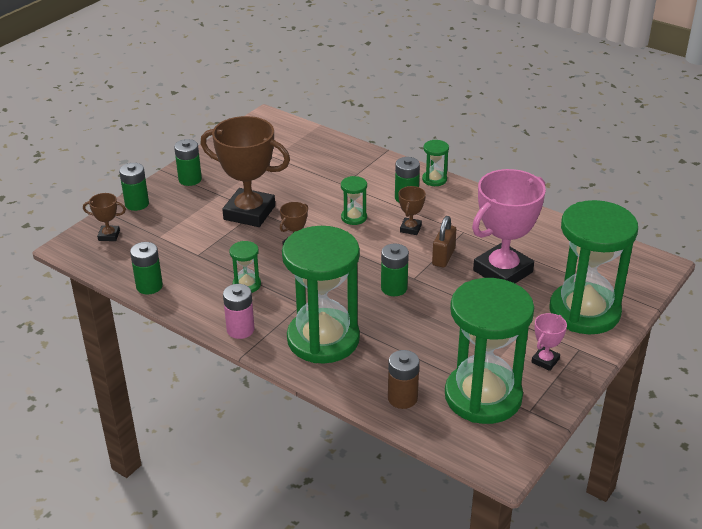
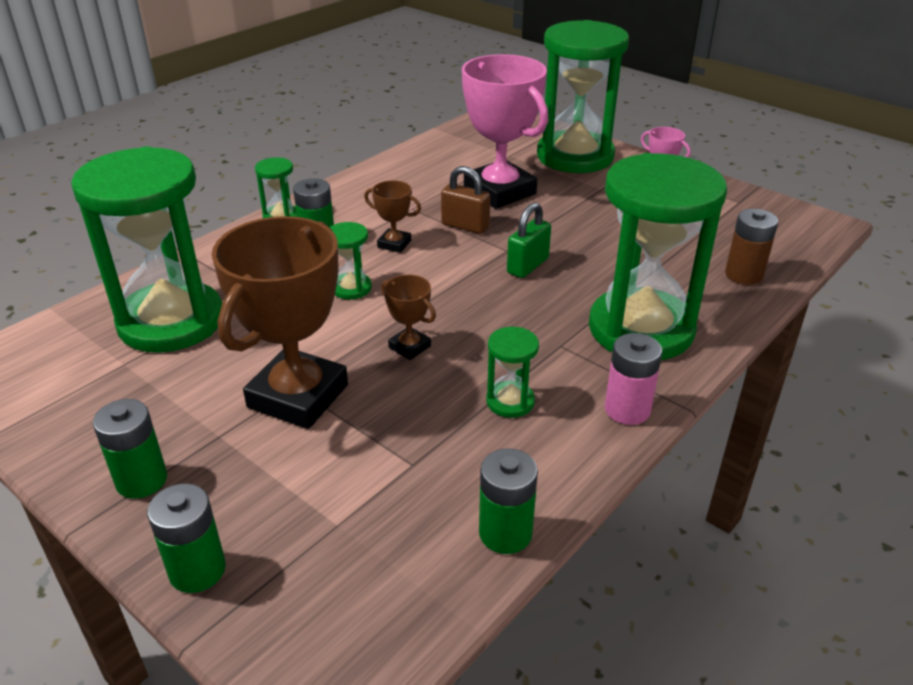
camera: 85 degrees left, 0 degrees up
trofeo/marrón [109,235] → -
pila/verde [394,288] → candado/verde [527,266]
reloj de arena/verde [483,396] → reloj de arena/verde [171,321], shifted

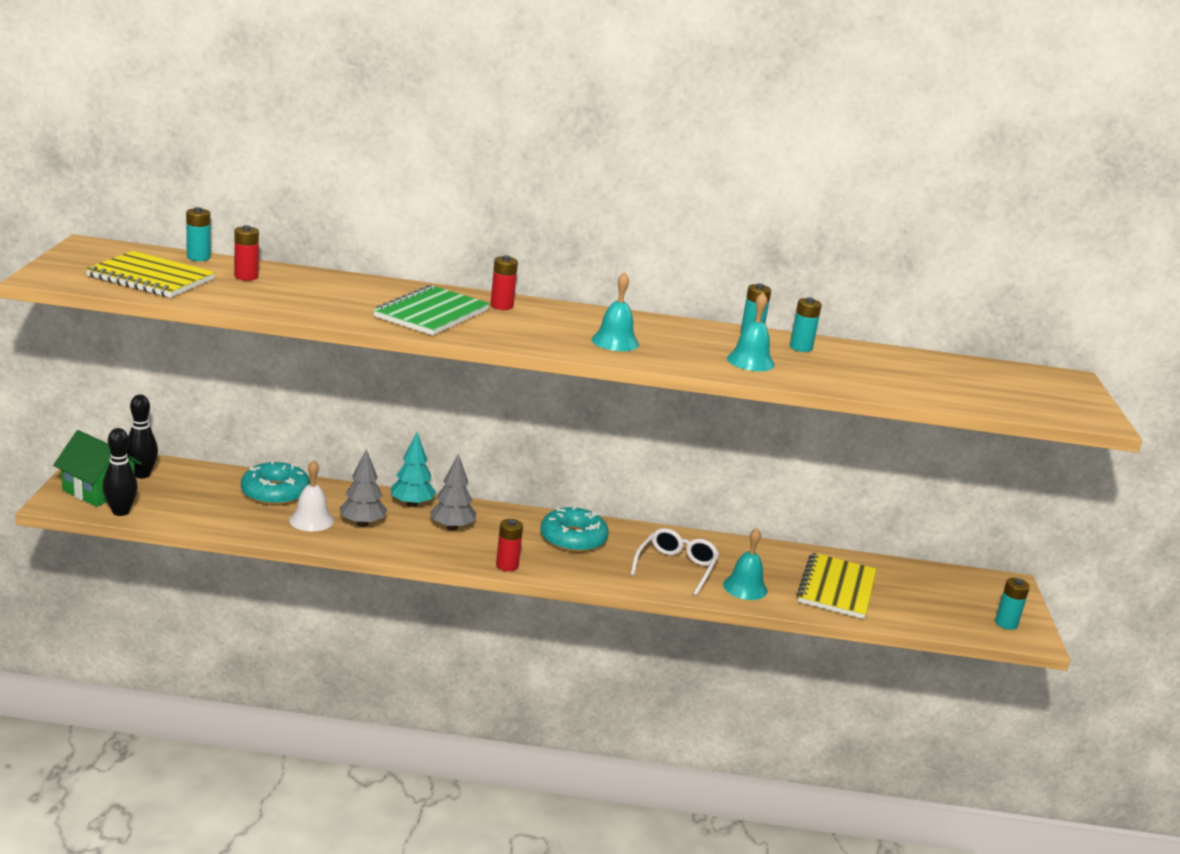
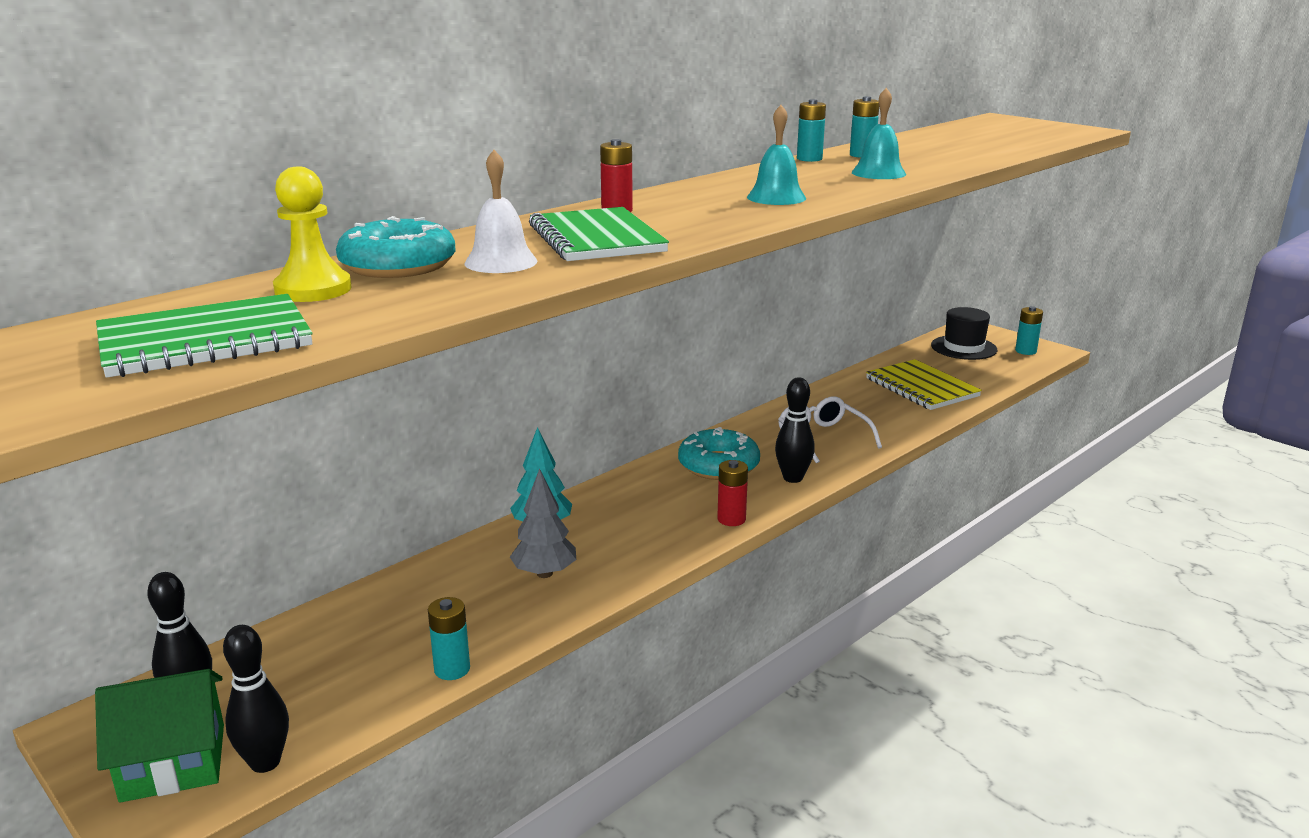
camera: 45 degrees left, 0 degrees up
pila/turquesa [198,257] → pila/turquesa [452,669], shifted
pila/rojo [246,276] → peón/amarillo [313,289]
cuaderno/amarillo [151,278] → cuaderno/verde [205,341]
árbol/gris [452,527] → -
campana/blanco [311,520] → campana/blanco [501,262], shifted
rosquilla/turquesa [275,493] → rosquilla/turquesa [398,265], shifted
campana/turquesa [745,587] → -
- → sombrero/negro [963,348]
- → bolo/negro [793,478]

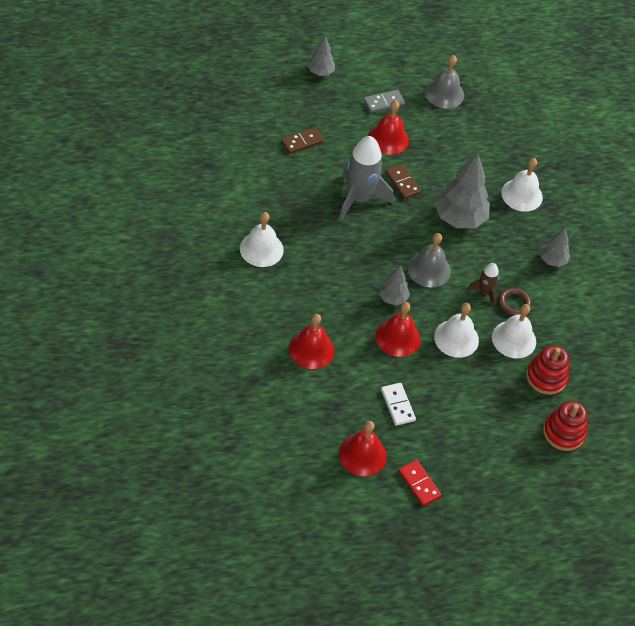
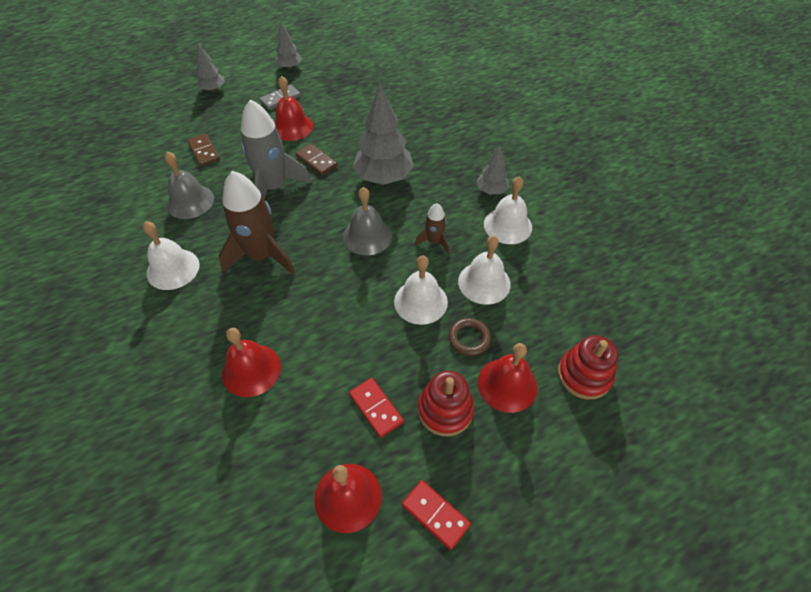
camera: 10 degrees left, 0 degrees up
campana/gris [444,93] → campana/gris [190,201], shifted
ficha de dominó/marrón [302,142] → ficha de dominó/marrón [204,151], 75 degrees counterclockwise
campana/blanco [522,195] → campana/blanco [507,225], shifted
árbol/gris [392,298] → árbol/gris [289,67], shifted
anillo/marrón [513,303] → anillo/marrón [469,338], shifted
campana/rojo [397,337] → campana/rojo [507,384], shifted
juguete apilable/rojo [546,377] → juguete apilable/rojo [445,410], shifted
ficha de dominó/blanco [397,405] → ficha de dominó/rojo [376,408]
- → cohete/marrón [262,256]

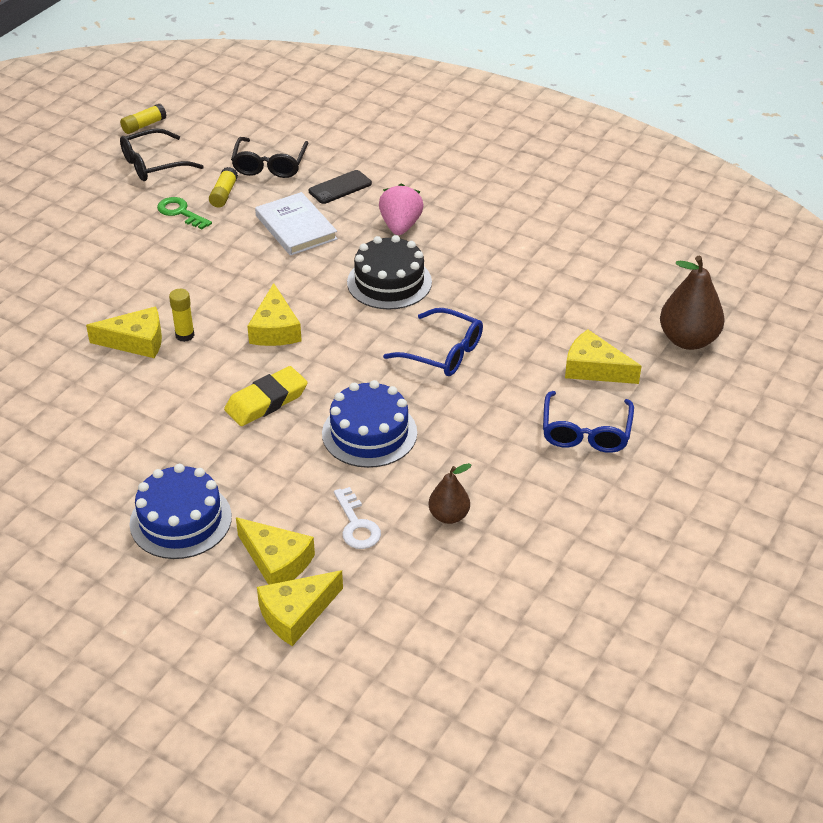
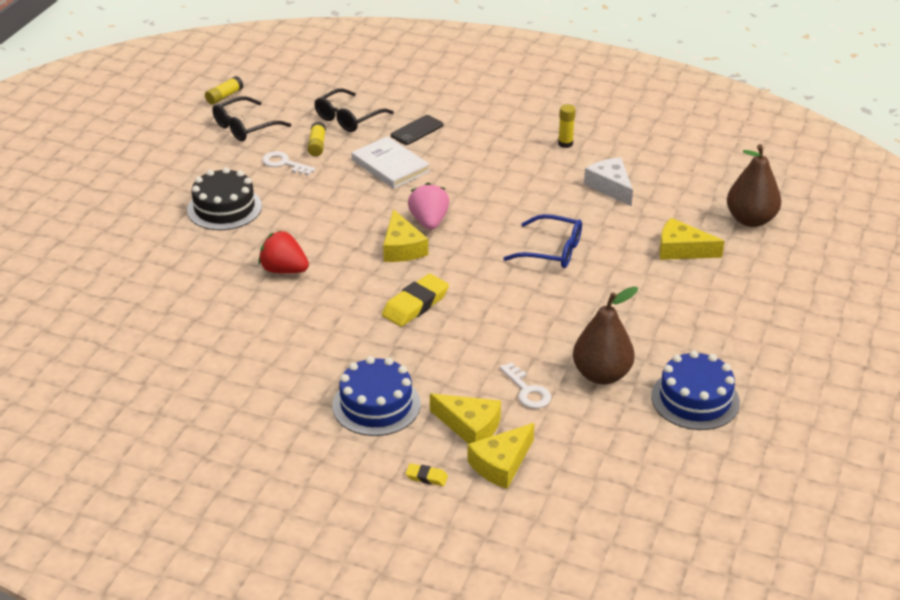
camera: 10 degrees left, 5 degrees down
gafas/negro [270,165] → gafas/negro [349,118], 45 degrees clockwise
fresa/rosa [400,226] → fresa/rosa [429,222], shifted
llave/verde [180,212] → llave/blanco [284,163]
tarta/negro [389,282] → tarta/negro [224,208], shifted
barra de pegamento/amarillo [185,335] → barra de pegamento/amarillo [565,144], shifted
queso/amarillo [136,341] → fresa/rojo [284,270]
tarta/azul [369,433] → tarta/azul [695,399], shifted
gafas/azul [586,431] → -
pera/marrón [449,516] → pera/marrón [601,375], x1.72
- → queso/blanco [610,187]
- → goma de borrar/amarillo [426,477]

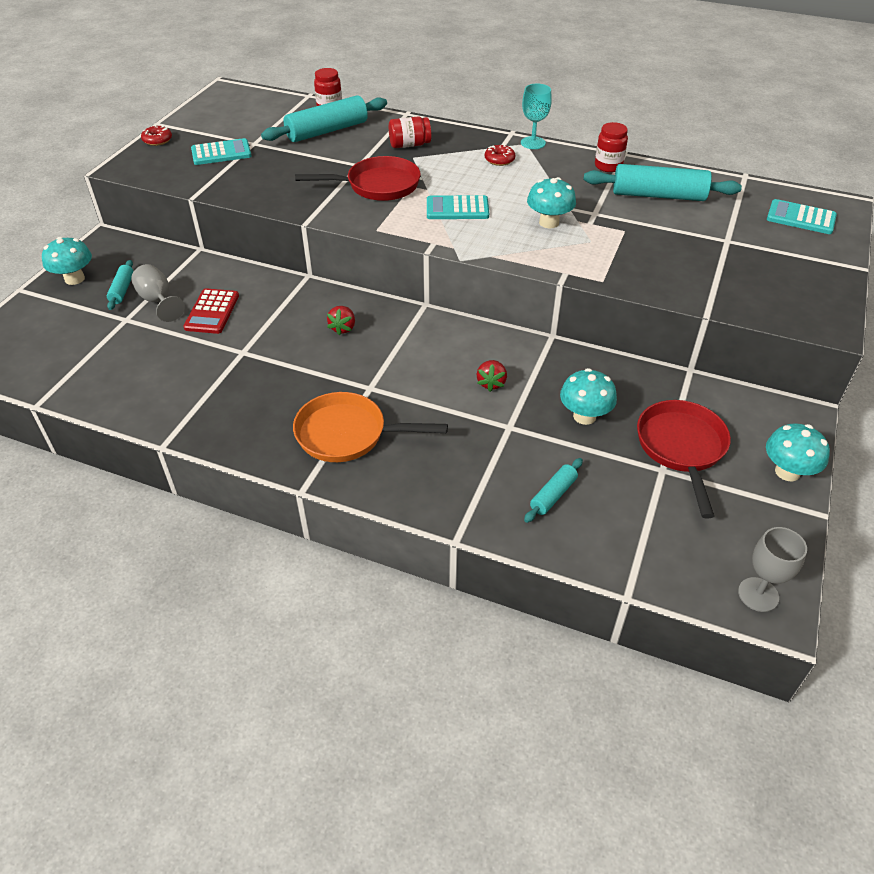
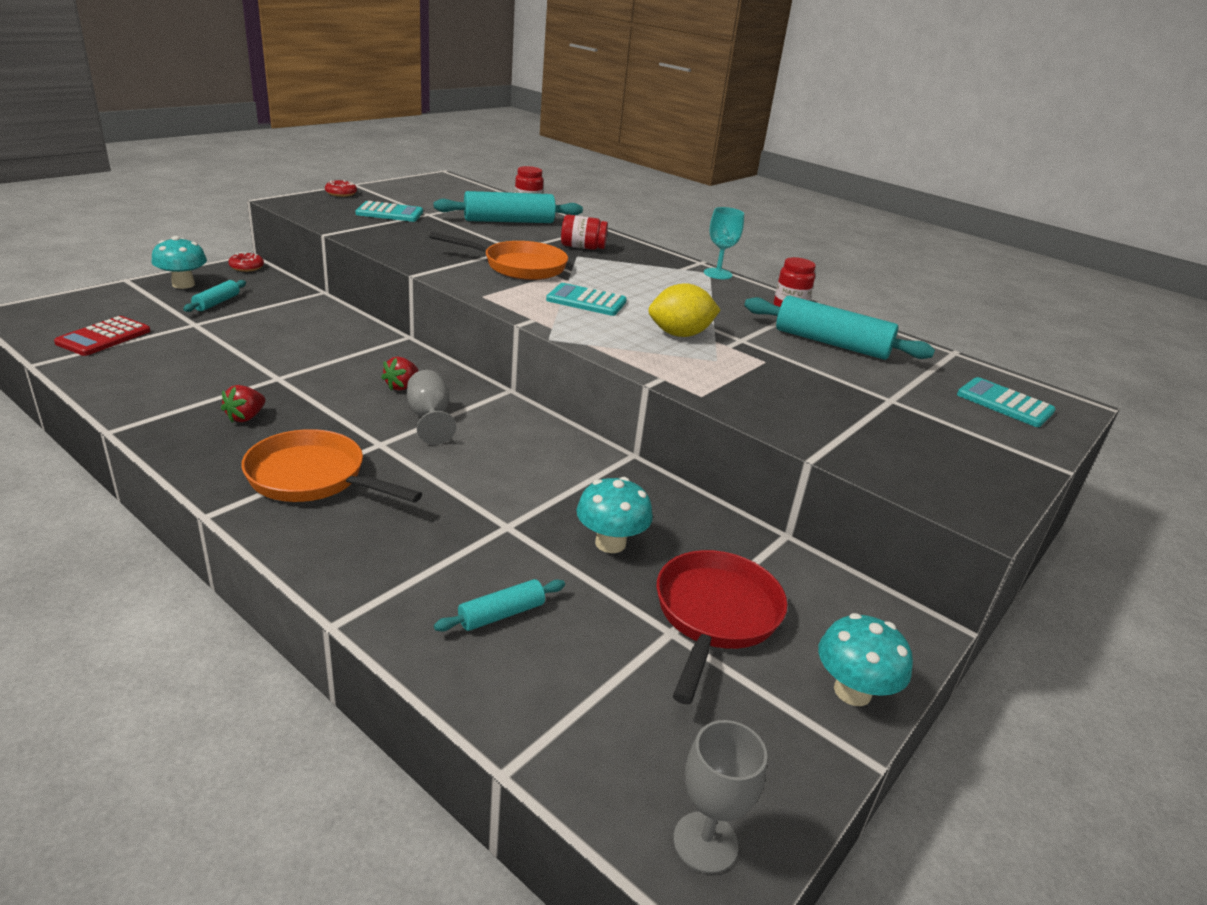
camera: 15 degrees right, 15 degrees down
rosquilla/rojo [499,160] → rosquilla/rojo [246,267], shifted
sartén/rojo [378,186] → sartén/naranja [519,266]
seta/turquesa [549,222] → limón/amarillo [680,334]
copa/gris [158,301] → copa/gris [429,418], shifted
calculadora/rojo [212,312] → calculadora/rojo [104,337], shifted
fresa/rojo [491,383] → fresa/rojo [246,417], shifted

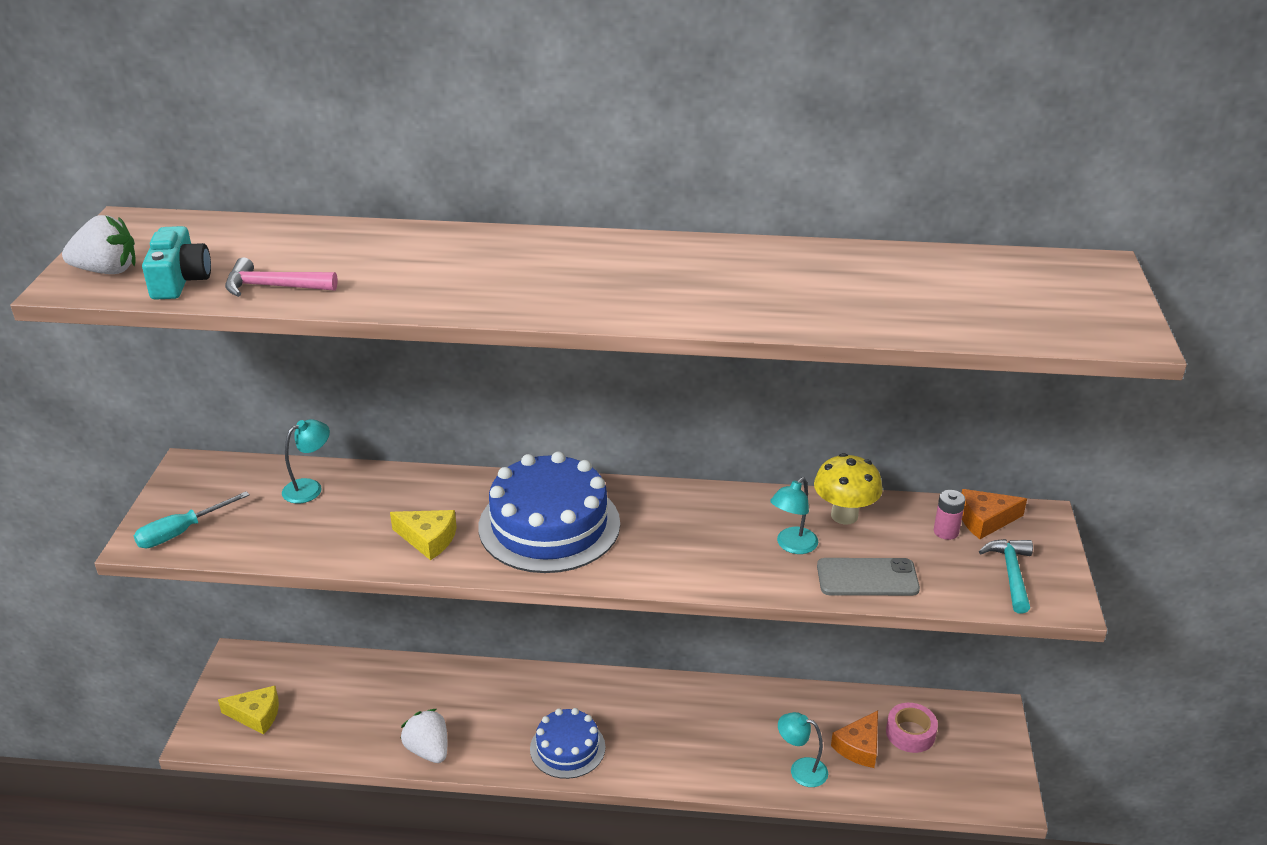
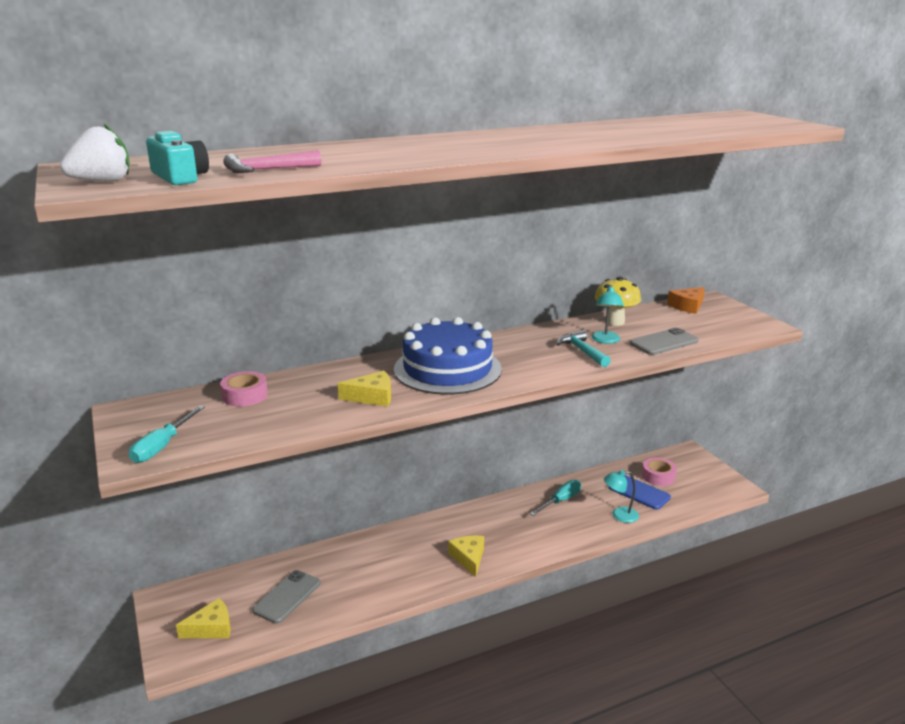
camera: 30 degrees left, 10 degrees down
lámpara/turquesa [310,488] → cinta adhesiva/rosa [245,395]
pila/rosa [946,532] → -
martillo/turquesa [1011,573] → martillo/turquesa [582,351], shifted
tarta/azul [567,748] → queso/amarillo [468,558]
fresa/blanco [428,750] → -
queso/naranja [859,747] → móvil/azul [639,492]
- → destornillador/turquesa [561,501]
- → móvil/gris [287,597]

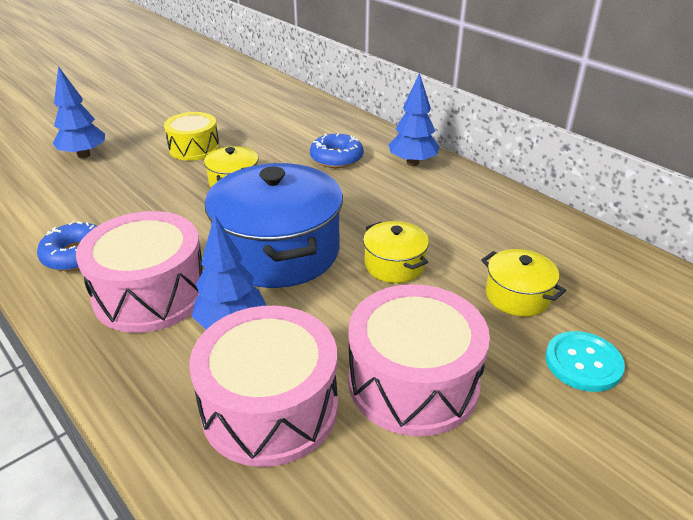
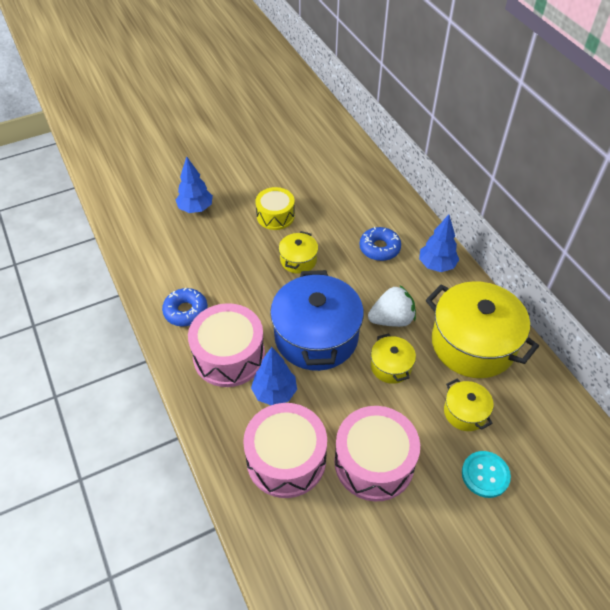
camera: 15 degrees right, 15 degrees up
- → olla/amarillo [473,344]
- → fresa/blanco [391,319]

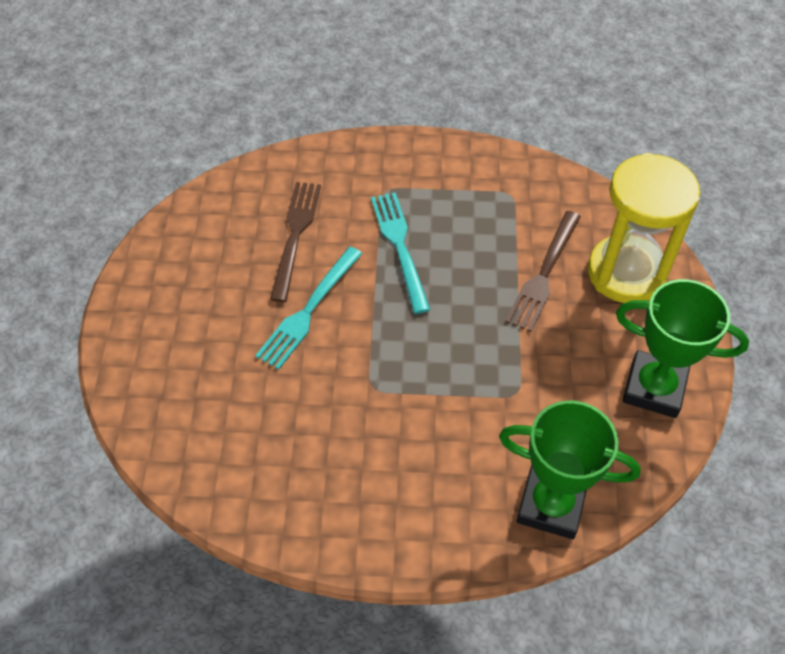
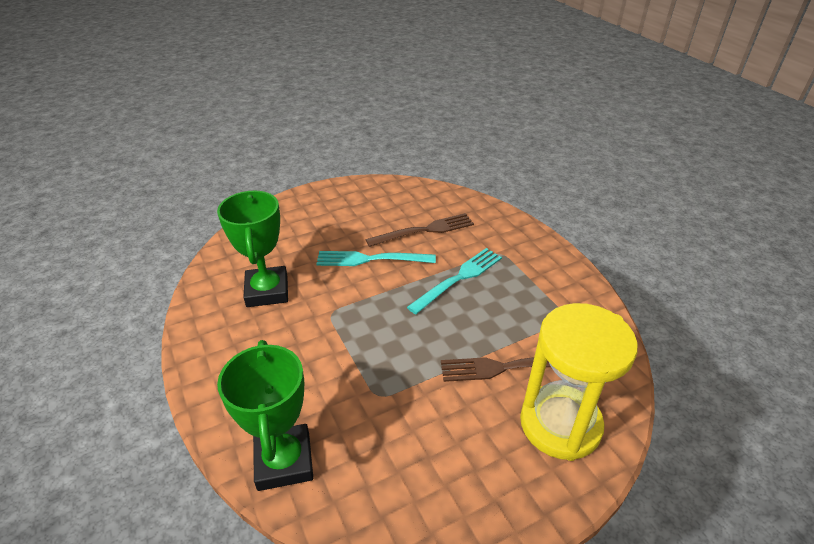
camera: 60 degrees right, 15 degrees down
trofeo/verde [654,388] → trofeo/verde [267,291], shifted

